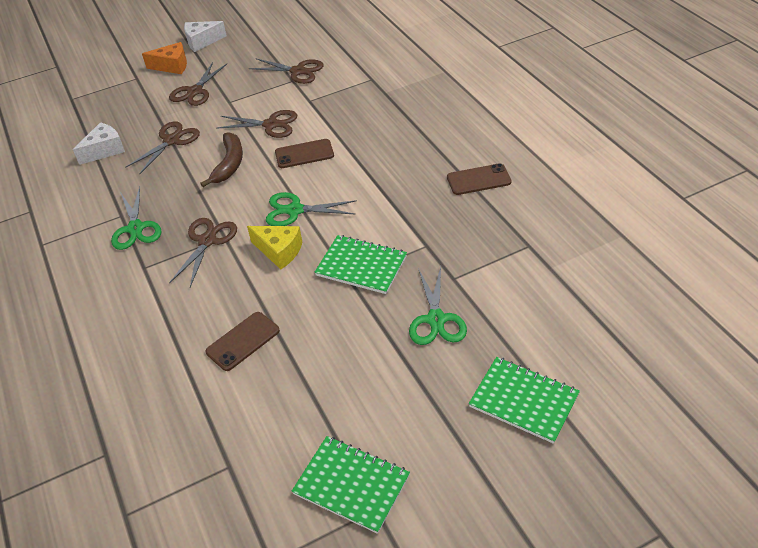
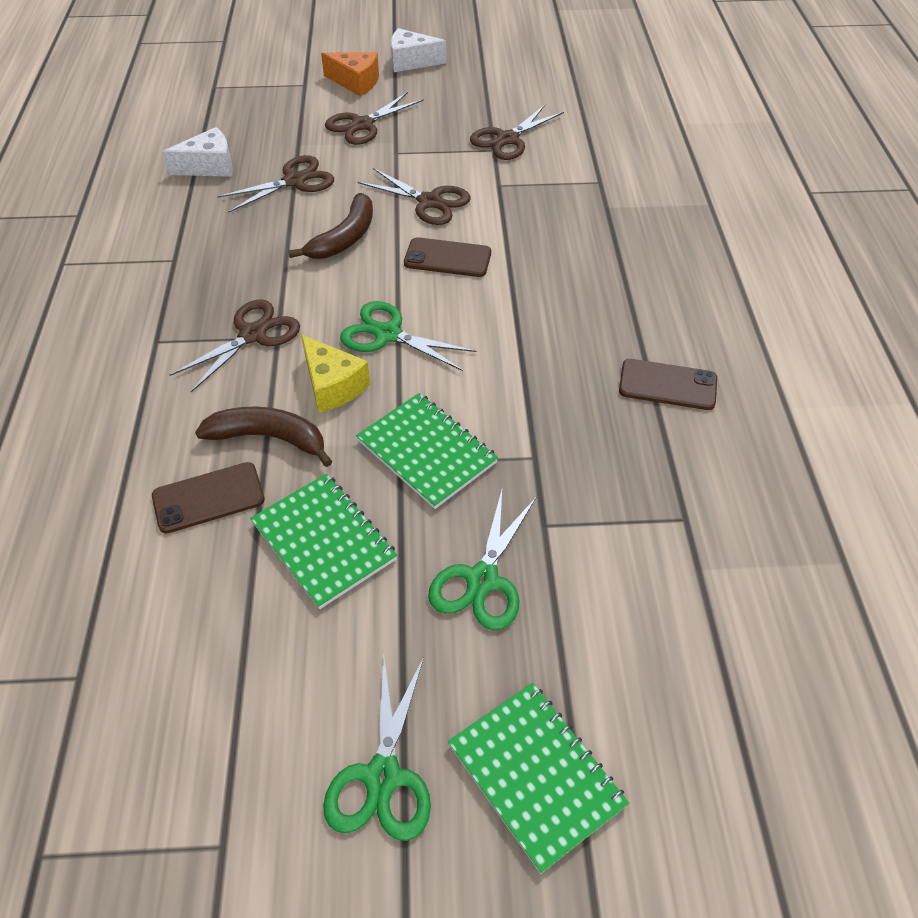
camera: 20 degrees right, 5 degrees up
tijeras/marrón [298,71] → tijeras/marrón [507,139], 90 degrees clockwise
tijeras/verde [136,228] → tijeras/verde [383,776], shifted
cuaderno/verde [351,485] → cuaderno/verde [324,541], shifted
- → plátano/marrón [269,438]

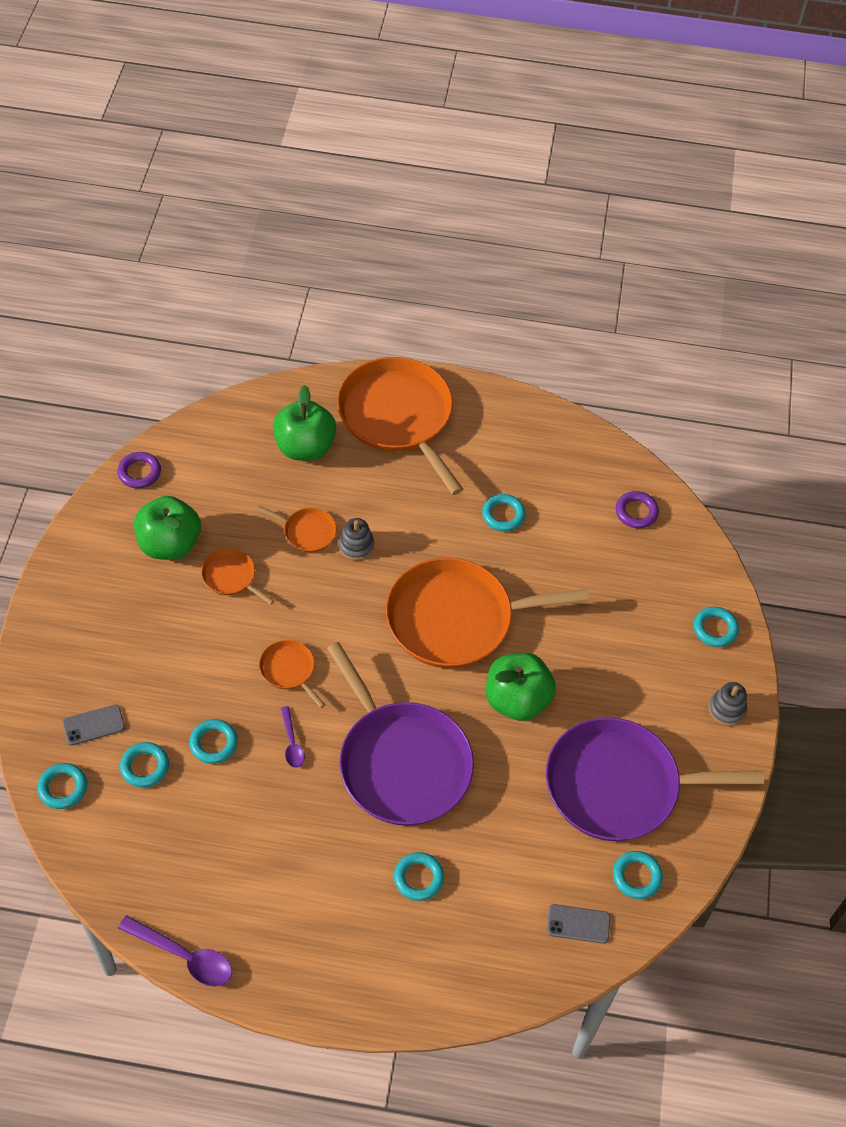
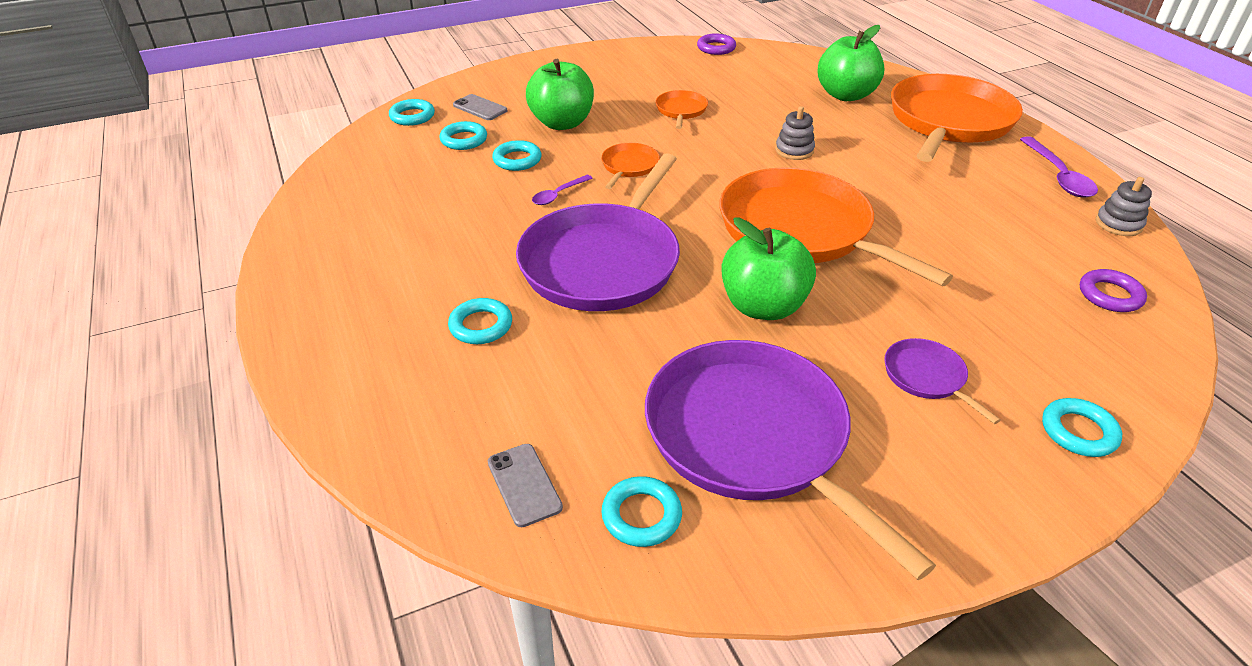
camera: 60 degrees right, 15 degrees down
anillo/turquesa [503,515] → -
manzana/verde [169,544] → manzana/verde [562,123], shifted
sartén/naranja [307,532] → -
juguete apilable/gris [726,709] → juguete apilable/gris [1118,224], shifted
cuchara/morado [184,956] → cuchara/morado [1058,176], shifted
- → sartén/morado [927,377]

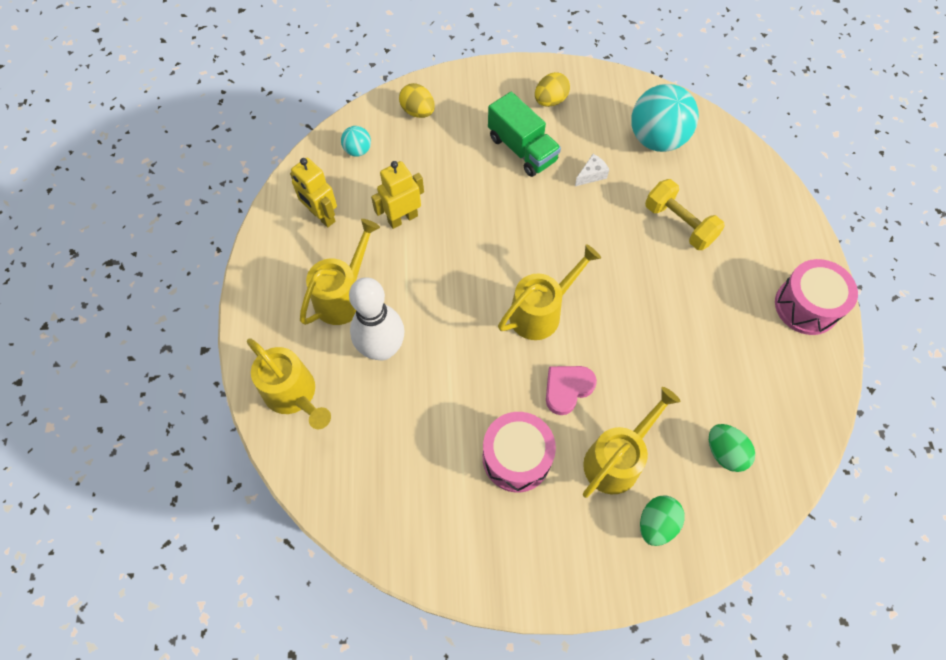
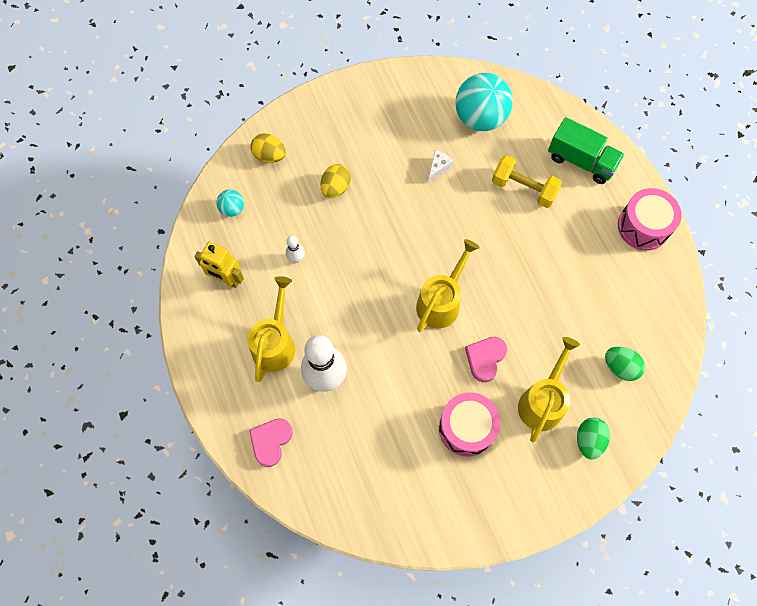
camera: 20 degrees left, 5 degrees up
huevo/amarillo [550,101] → huevo/amarillo [335,188], shifted
camión/verde [522,149] → camión/verde [581,161], shifted
robot/amarillo [402,218] → bolo/blanco [296,258]
regadera/amarillo [294,395] → corazón/rosa [271,441]

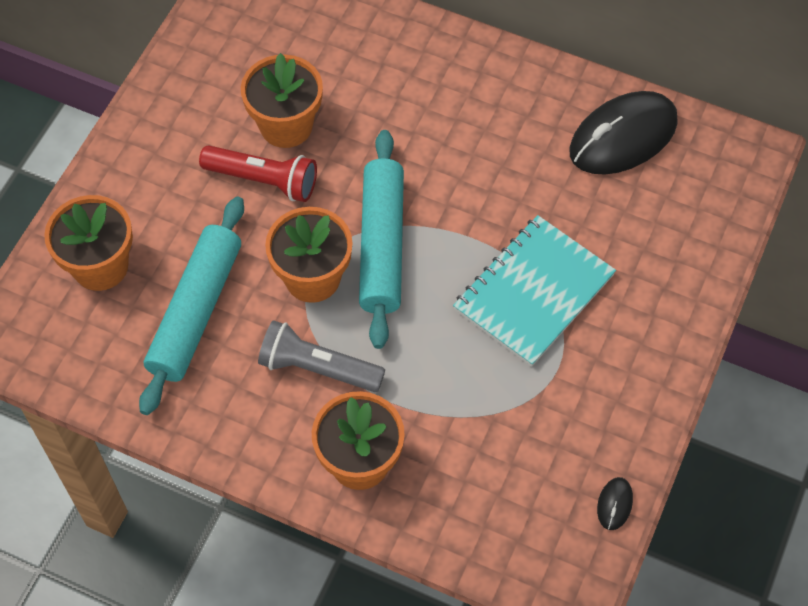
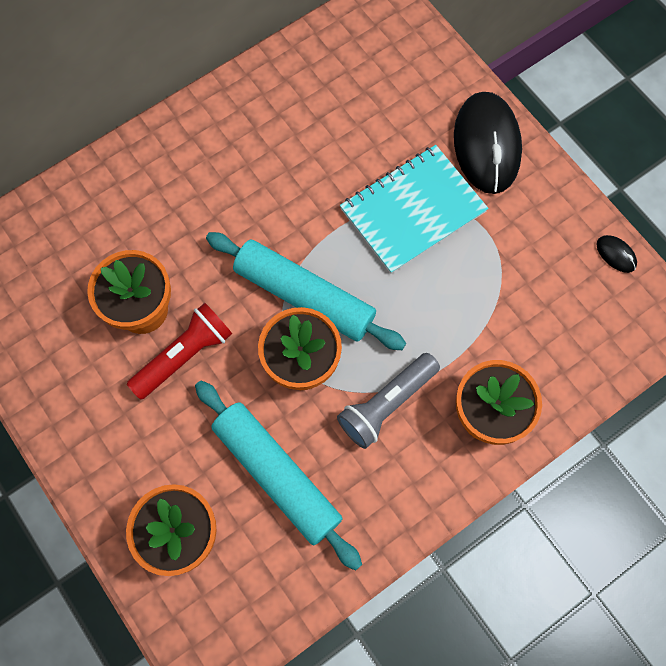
camera: 60 degrees left, 10 degrees up
ratón/negro [623,137] → ratón/negro [486,145], shifted
cuaderno/turquesa [534,292] → cuaderno/turquesa [413,210], 75 degrees clockwise

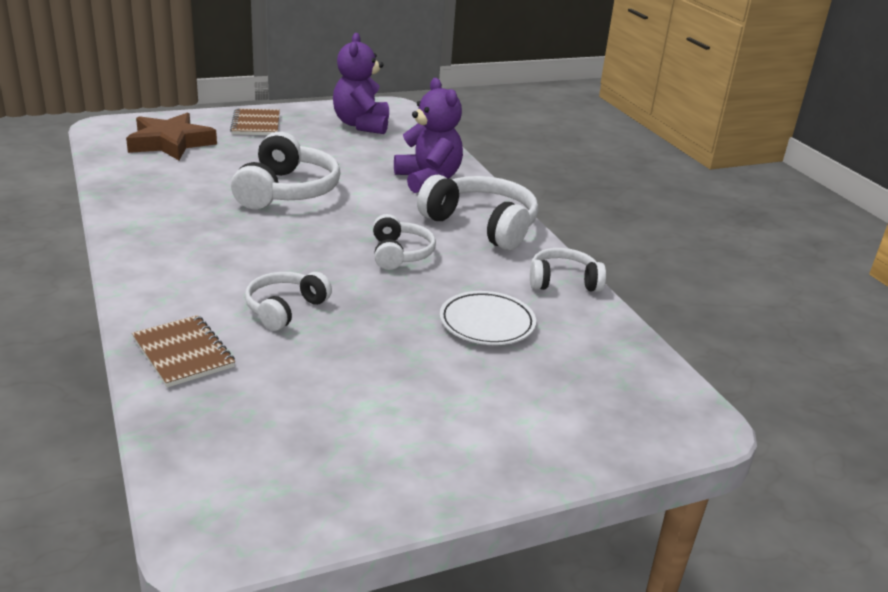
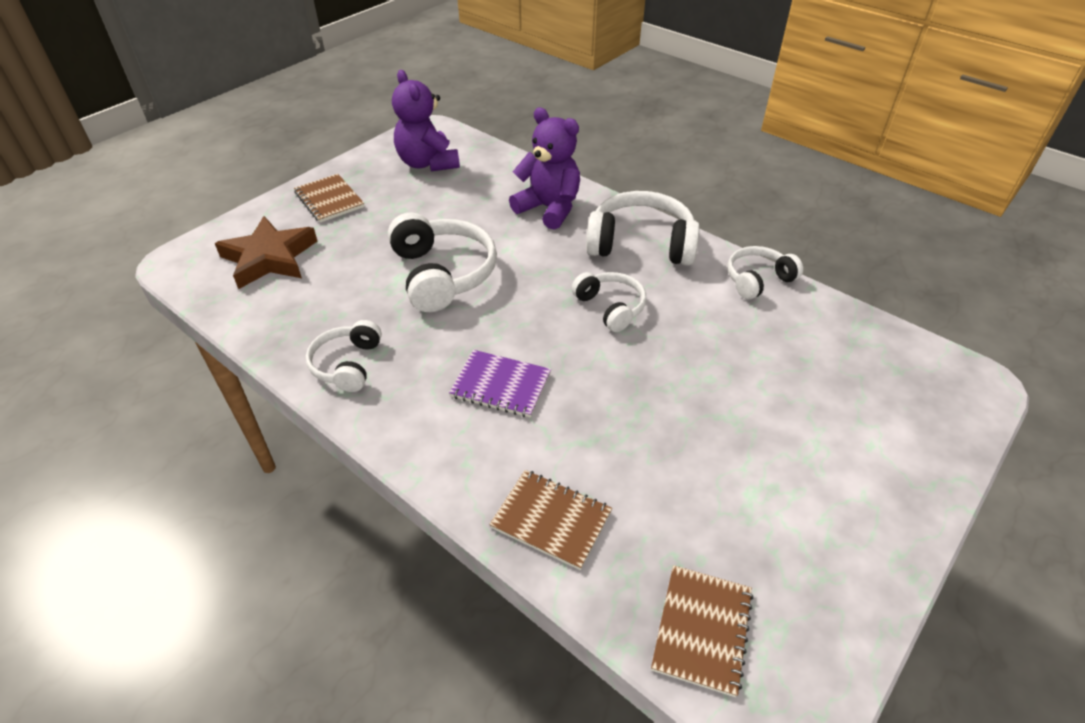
camera: 25 degrees left, 15 degrees up
auriculares/blanco [285,309] → auriculares/blanco [347,364], shifted
plato/blanco [487,323] → -
- → cuaderno/morado [501,385]
- → cuaderno/marrón [702,630]

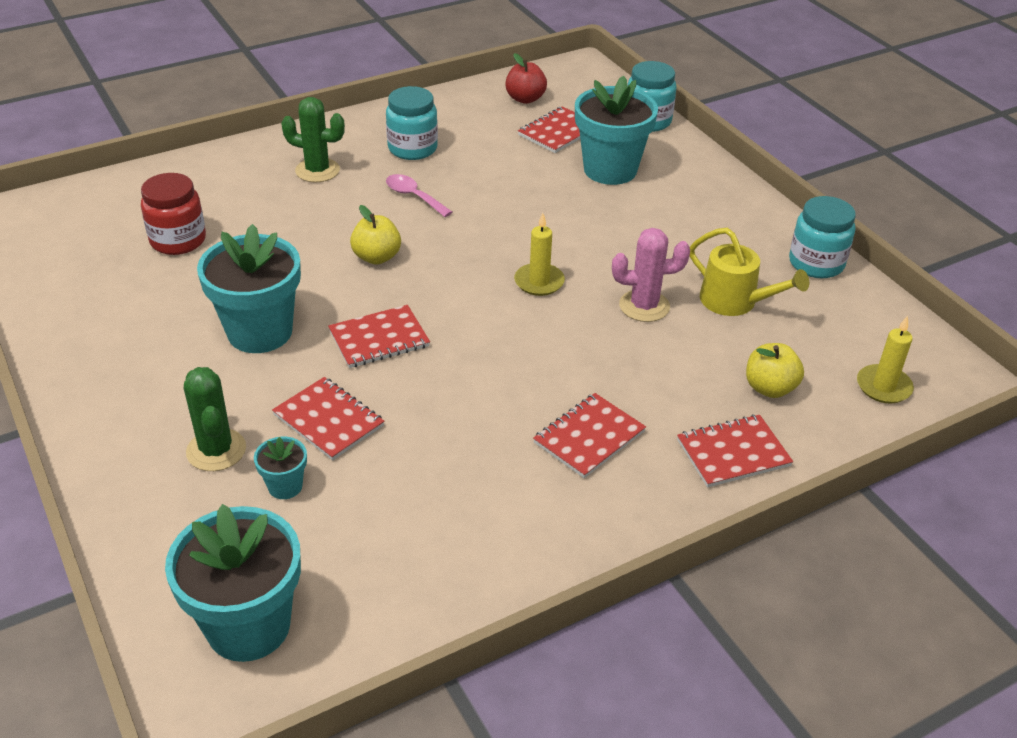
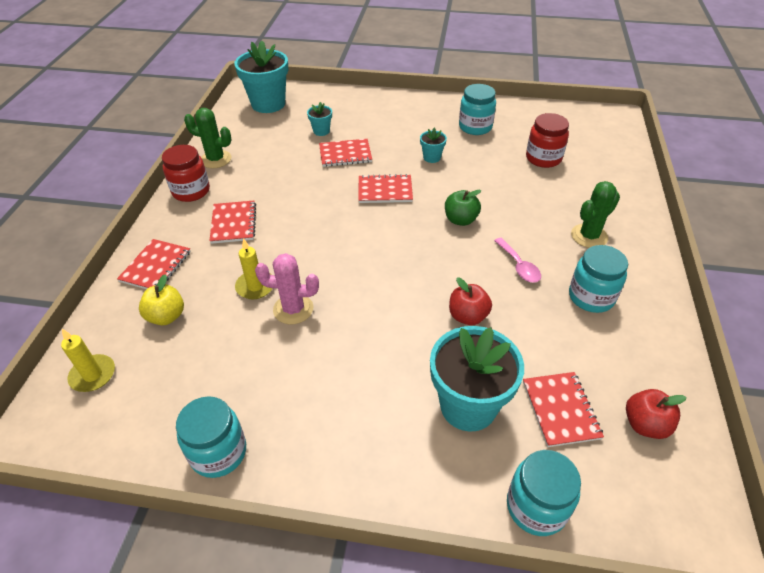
camera: 130 degrees right, 5 degrees up
cuchara/rosa [413,196] → cuchara/rosa [519,266], 75 degrees clockwise
manzana/amarillo [377,257] → manzana/verde [460,220]
vela/amarillo [539,282] → vela/amarillo [255,286], shifted
maceta/turquesa [260,332] → maceta/turquesa [432,157], x0.46
cactus/rosa [644,306] → cactus/rosa [293,309], 60 degrees clockwise
regadera/amarillo [735,302] → -
cuaderno/rojo [379,339] → cuaderno/rojo [385,190], 75 degrees clockwise
cactus/verde [216,450] → cactus/verde [216,159], shifted
- → tarro/turquesa [475,127]
- → tarro/rojo [191,191]
- → manzana/rojo [468,316]

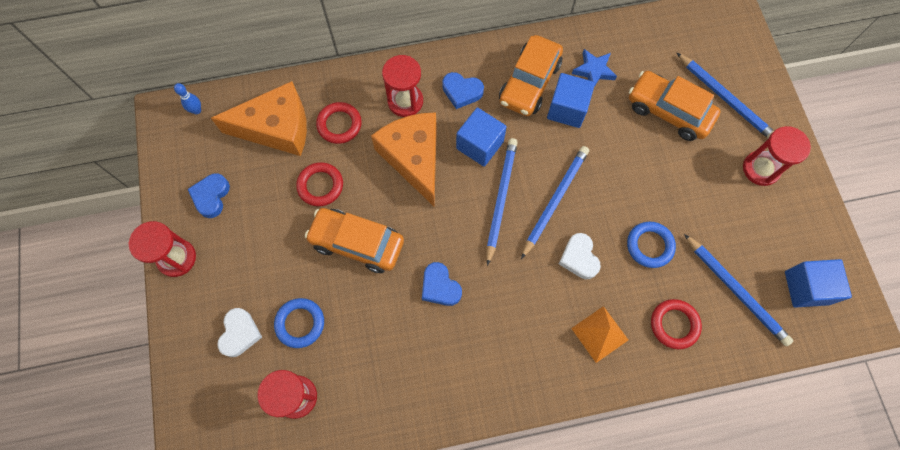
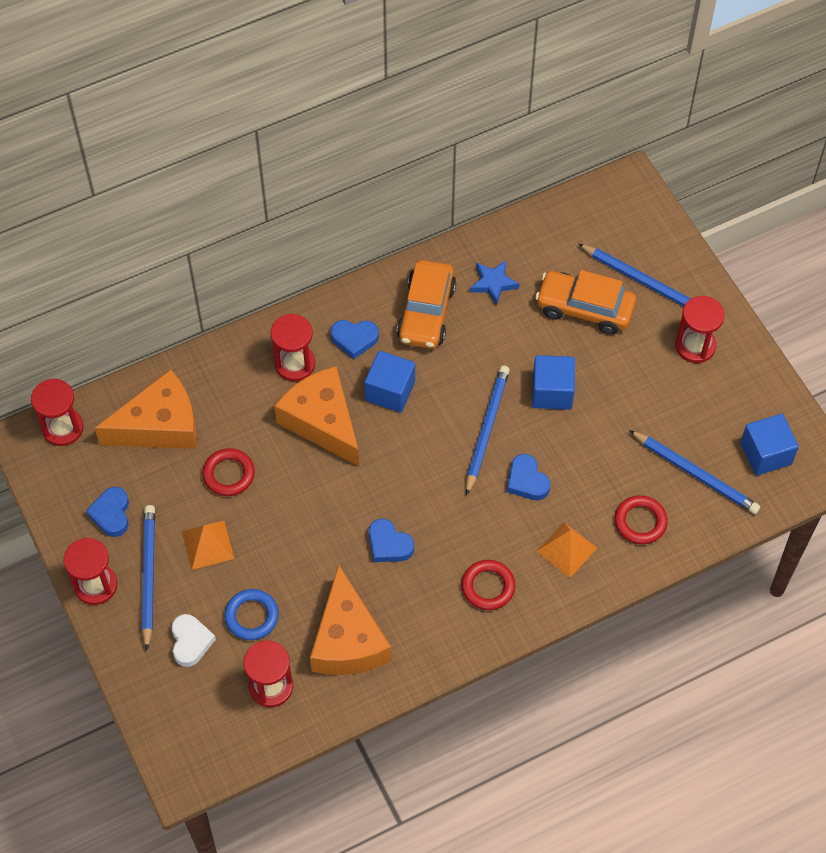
camera: 15 degrees left, 10 degrees down
cubo/azul [567,109] → cubo/azul [552,392], shifted
bolo/azul [197,110] → reloj de arena/rojo [62,428]
anillo/rojo [339,125] → anillo/rojo [488,587], shifted
lápiz/azul [500,199] → lápiz/azul [148,576], shifted
coche/naranja [357,243] → -
anillo/azul [649,246] → -
corazón/blanco [579,258] → corazón/azul [527,481]
- → pirámide/naranja [208,545]
- → queso/naranja [348,640]

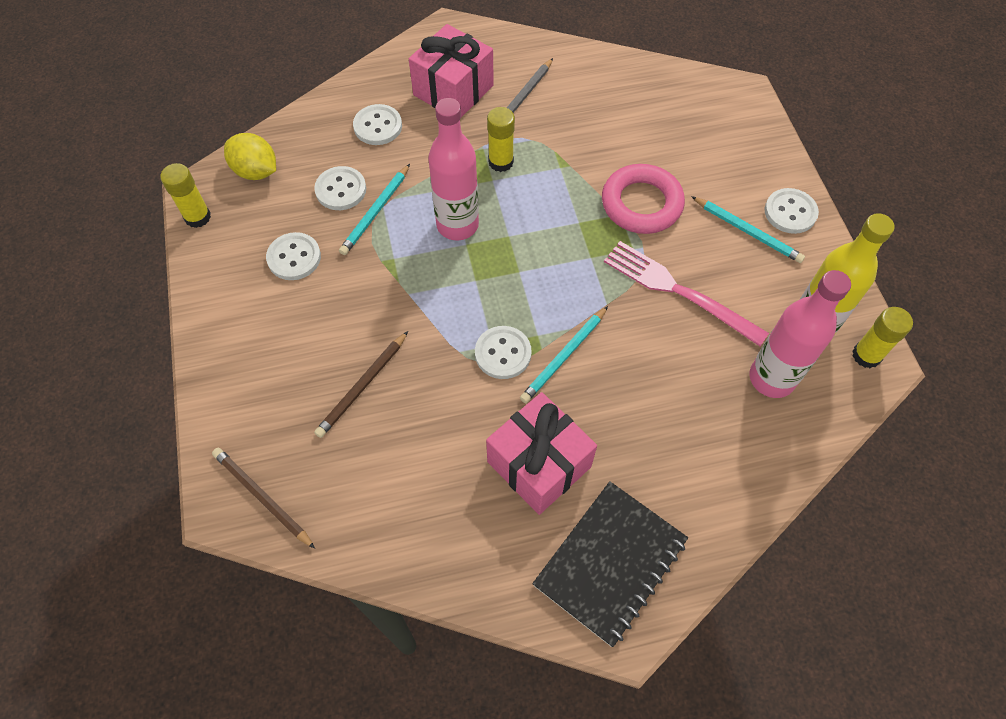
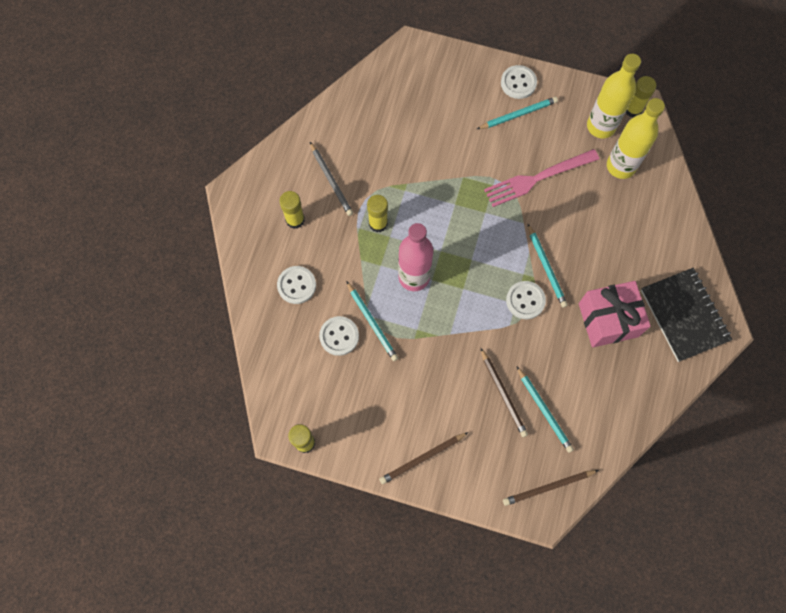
camera: 60 degrees left, 10 degrees up
regalo/rosa [453,90] → barra de pegamento/amarillo [295,220]
limón/amarillo [256,171] → -
anillo/rosa [641,204] → -
botón/blanco [294,258] → -
botella/rosa [771,378] → botella/amarillo [621,166]
- → lápiz/turquesa [544,410]
- → lápiz/marrón [422,458]

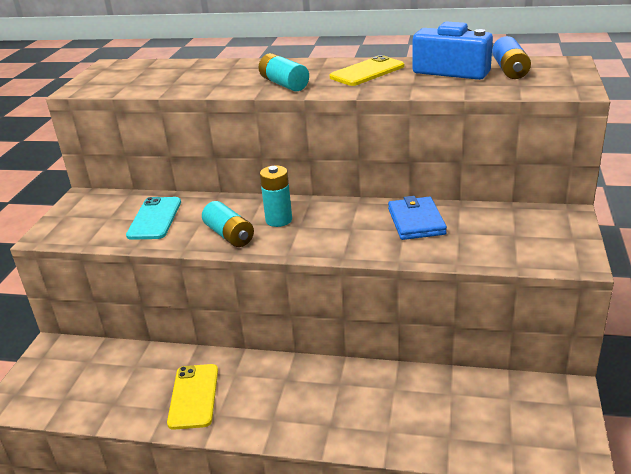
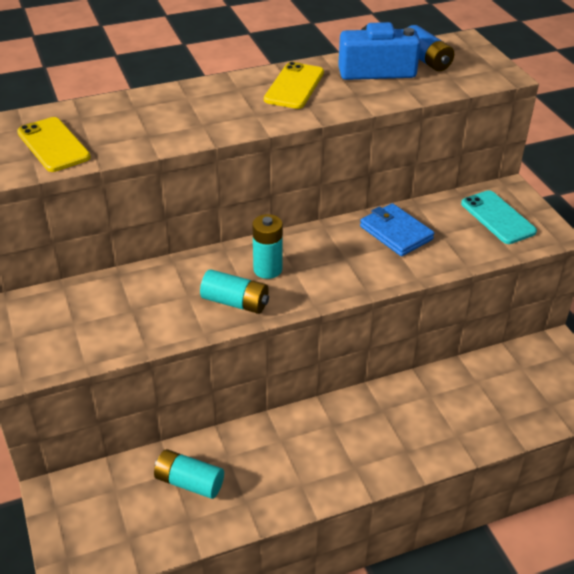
camera: 35 degrees left, 10 degrees up
pila/turquesa [284,84] → pila/turquesa [189,482], shifted
móvil/turquesa [155,218] → móvil/turquesa [498,217], shifted
móvil/amarillo [194,396] → móvil/amarillo [53,145], shifted

